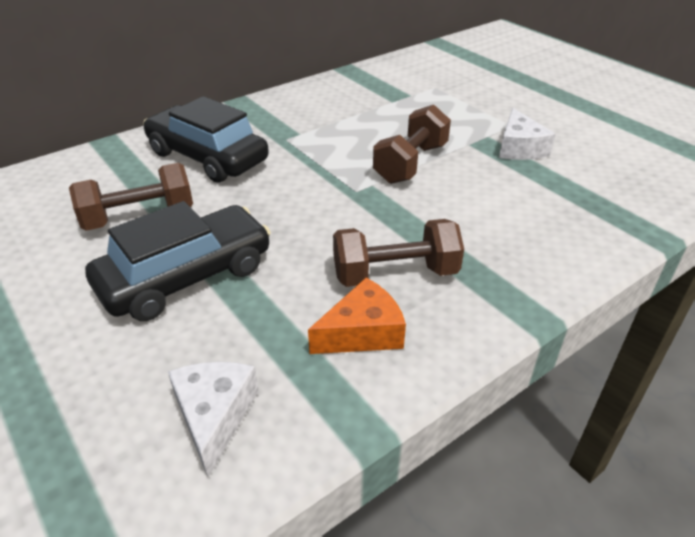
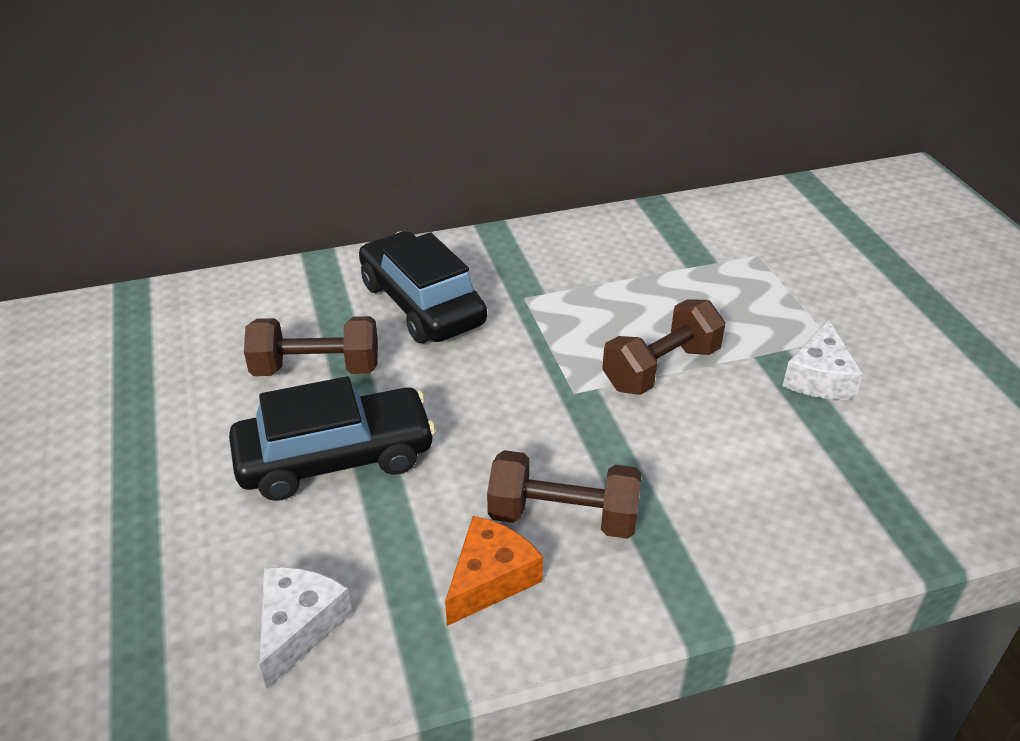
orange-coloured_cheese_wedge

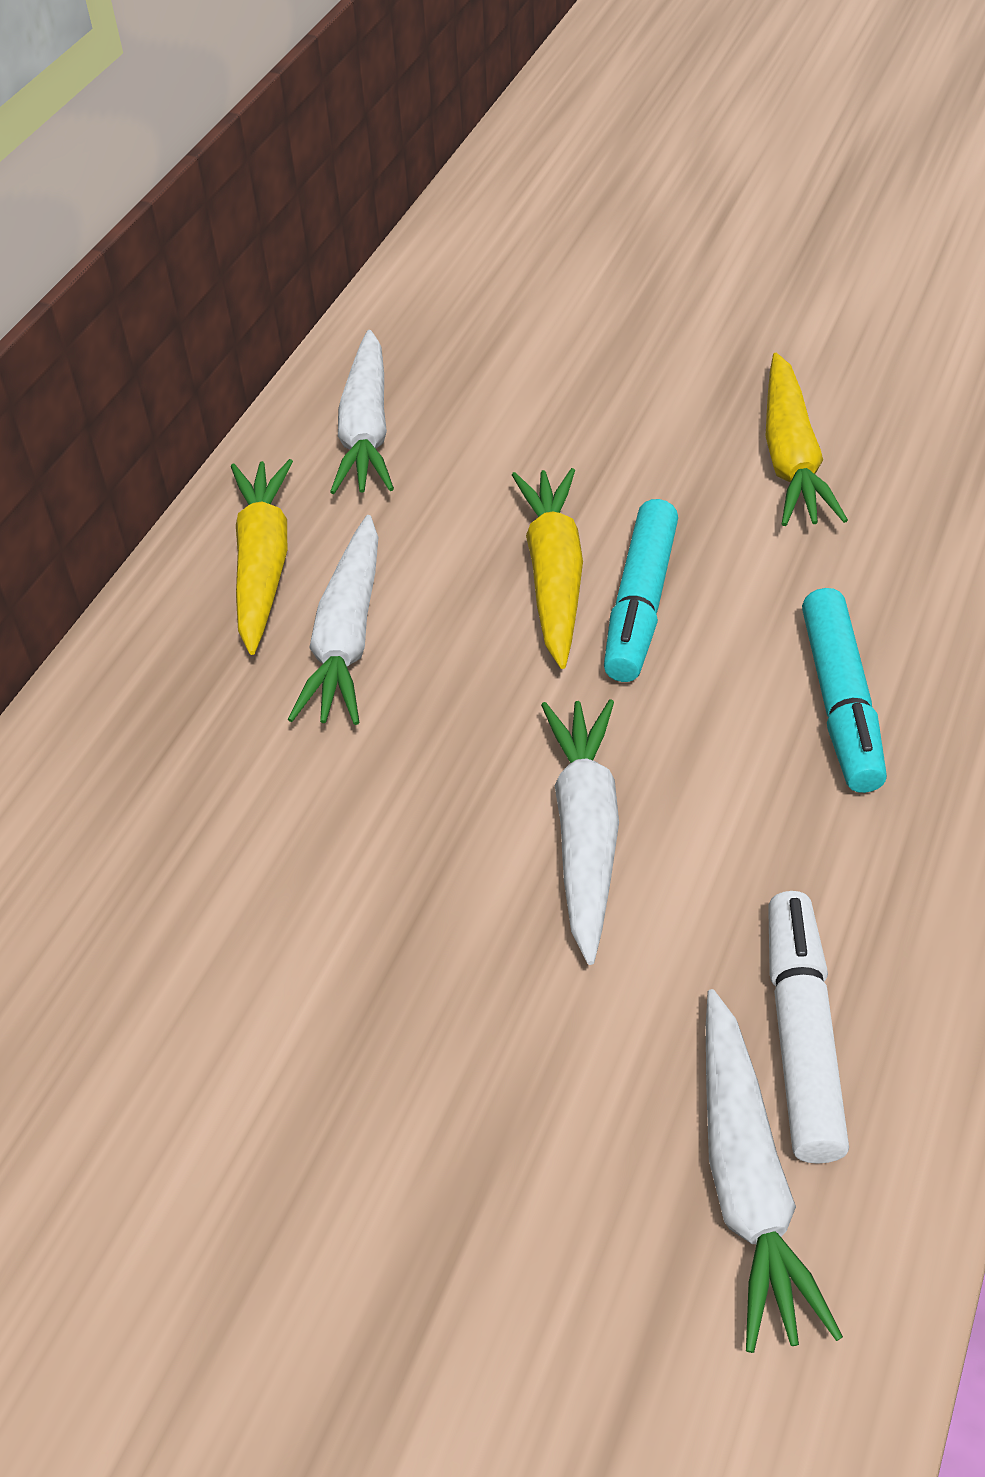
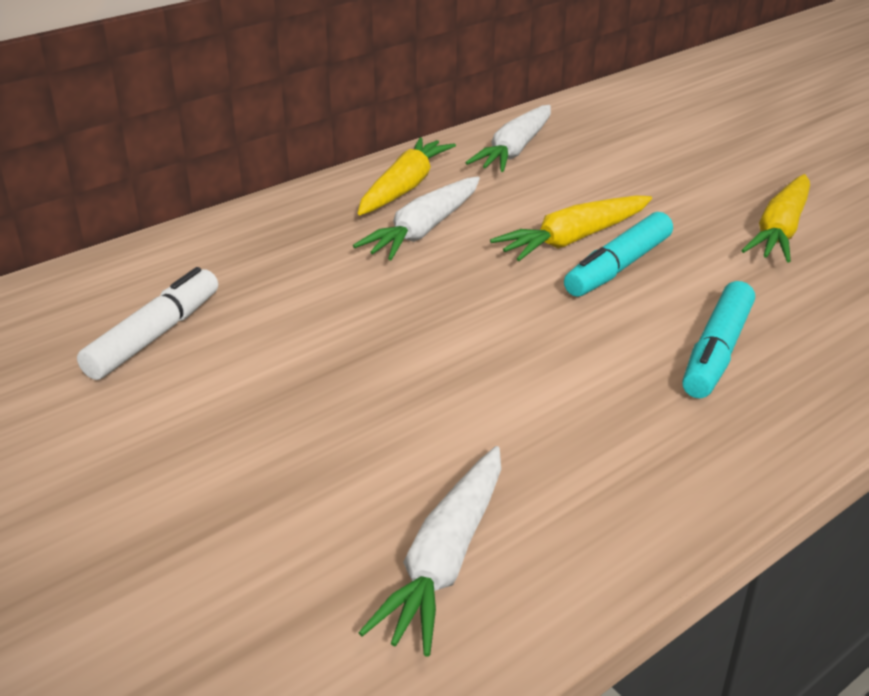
golden_carrot (2nd from left); snow-white_carrot (3rd from left in the first image); snow-white_marker_pen

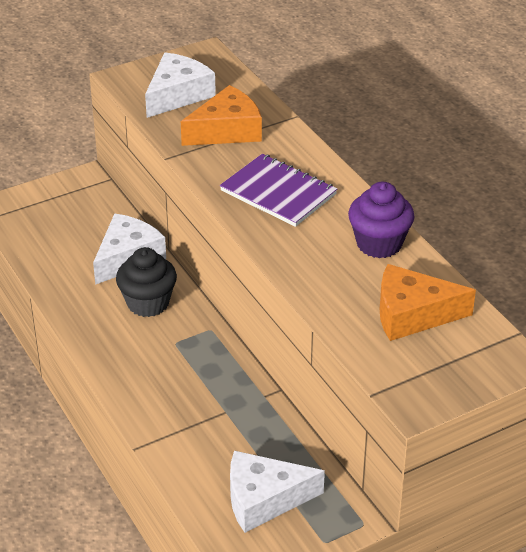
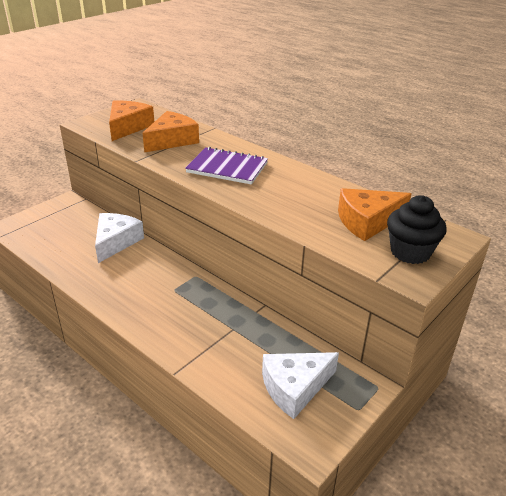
jet-black_fairy_cake; orange-coloured_cheese_wedge (1st from left); purple_fairy_cake

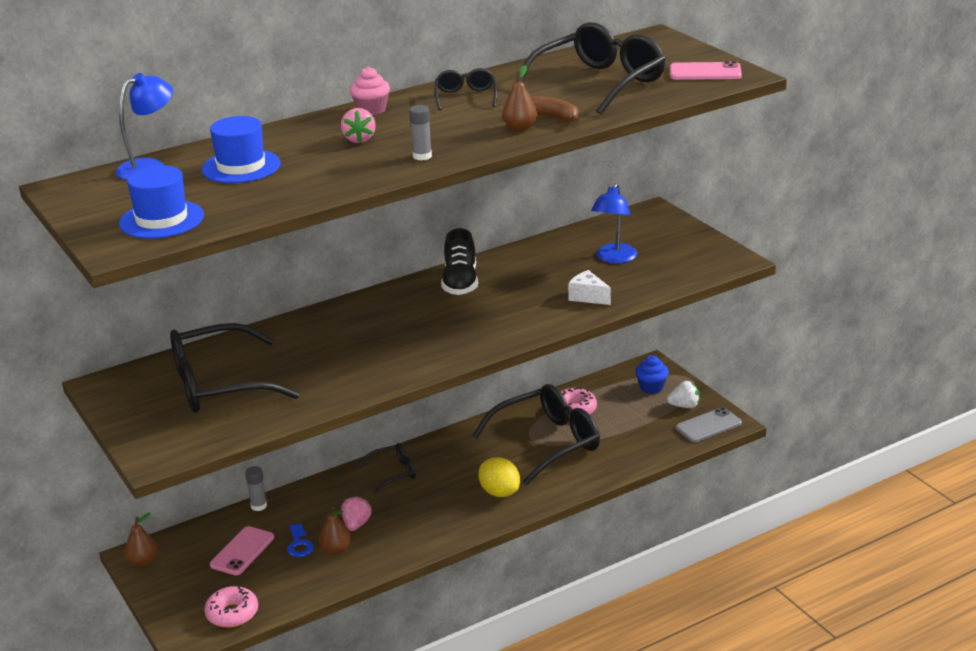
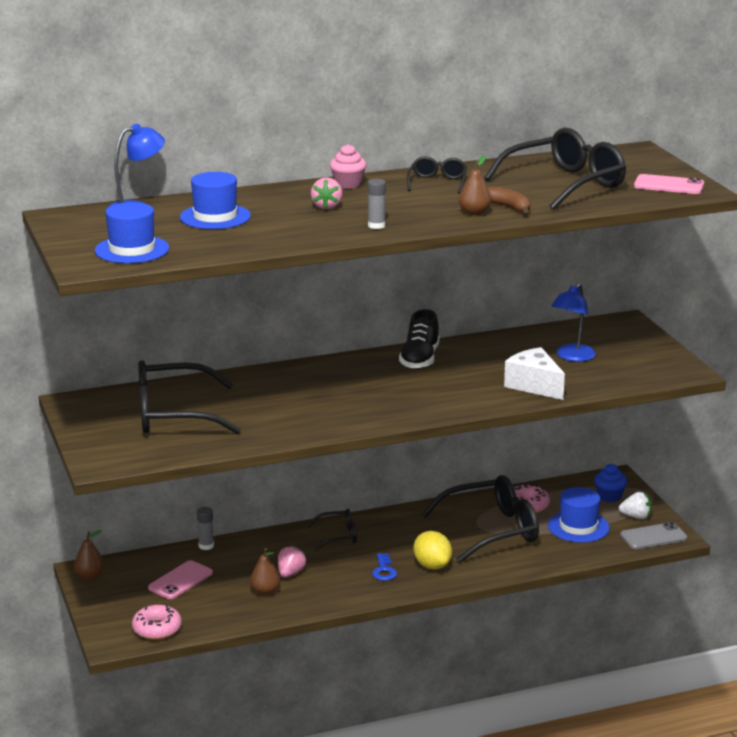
cobalt_door_key; snow-white_cheese_wedge; cobalt_top_hat (3rd from left)

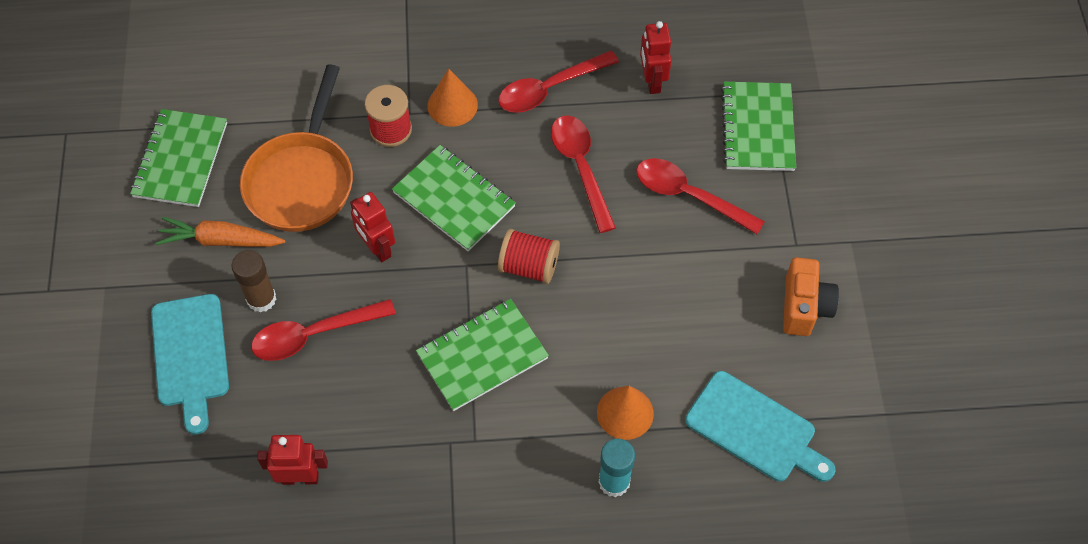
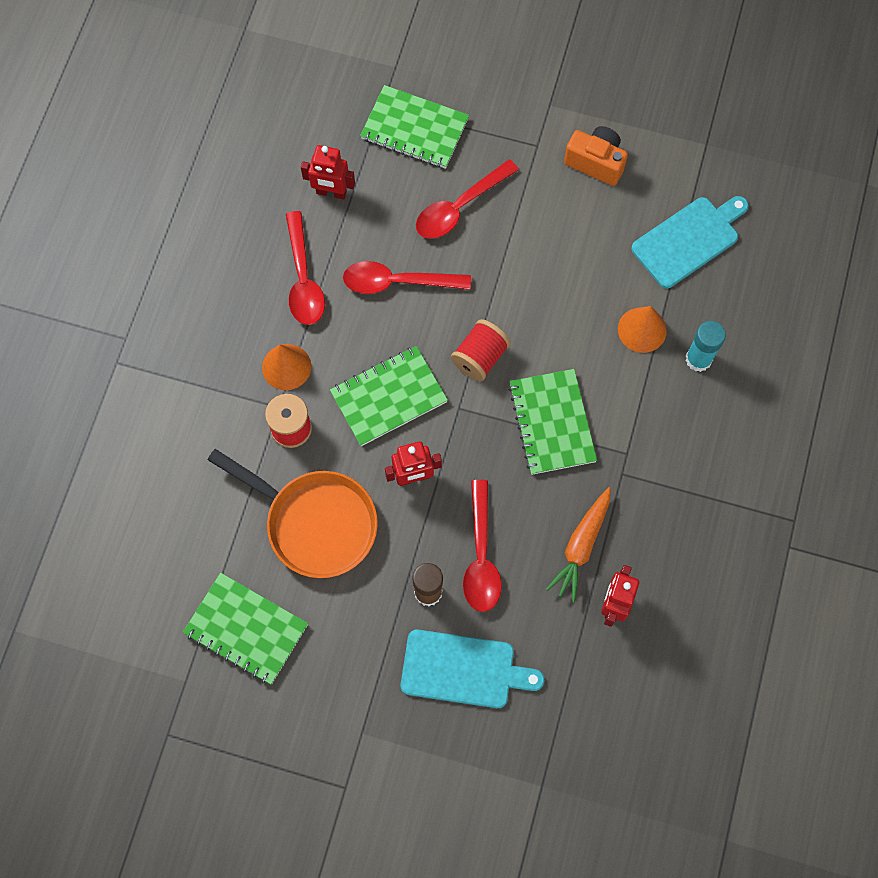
orange-coloured_carrot

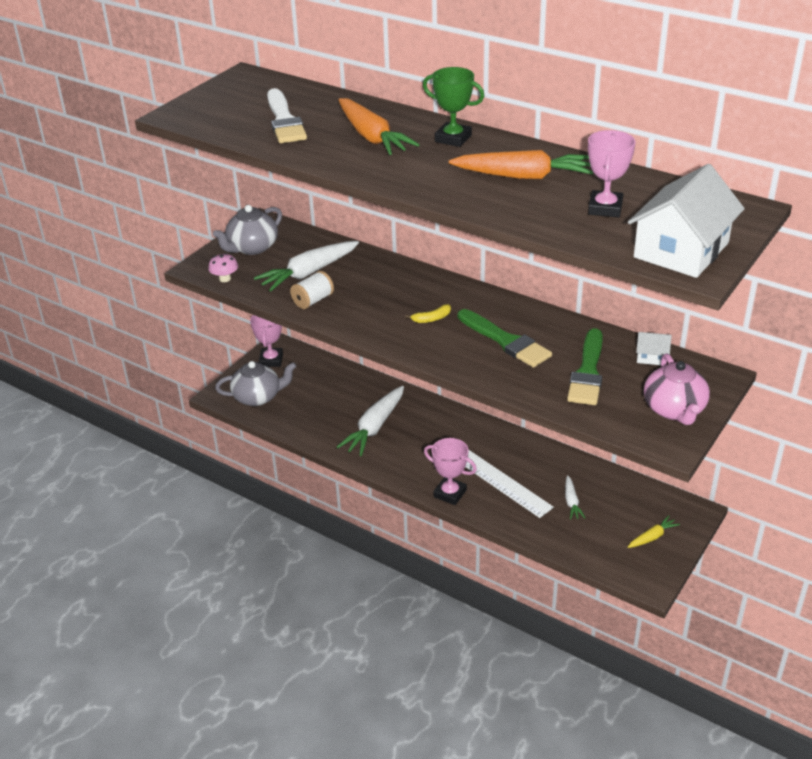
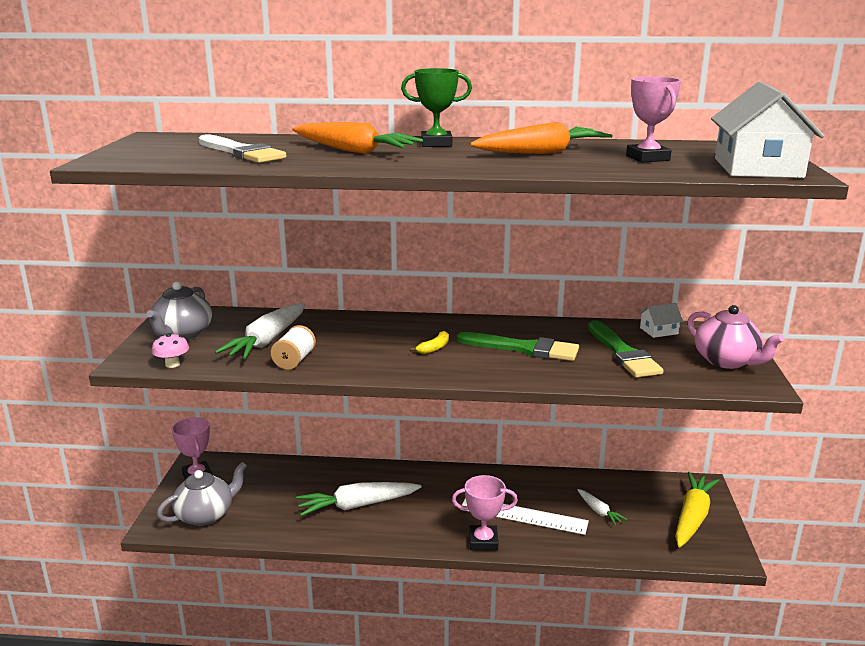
snow-white_carrot (2nd from left); golden_carrot

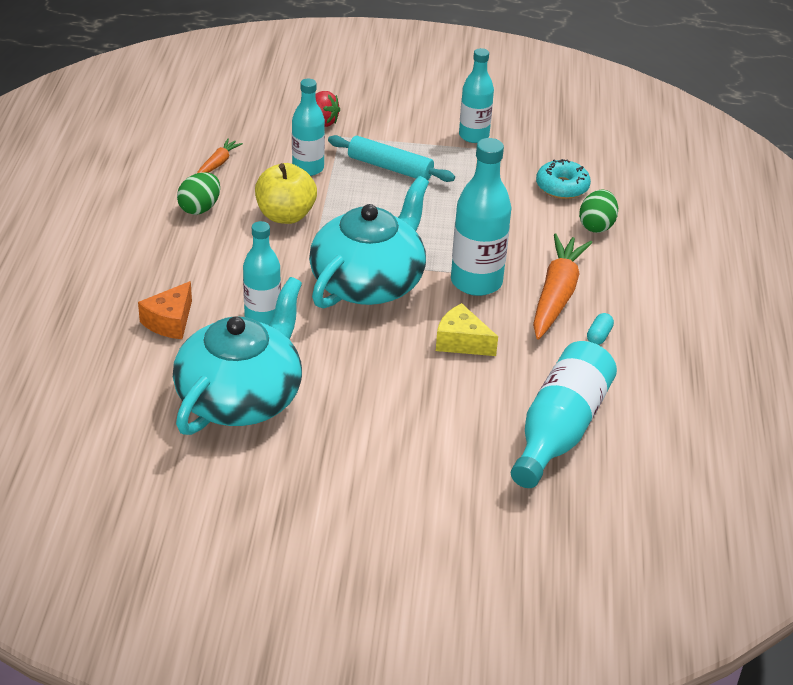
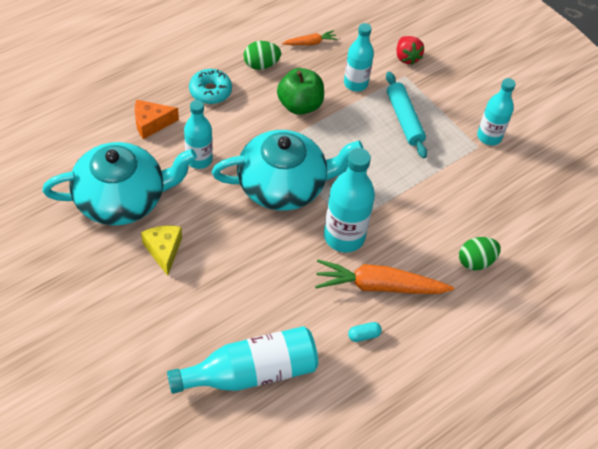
leaf-green_apple; golden_cheese_wedge; orange-coloured_carrot (2nd from left); aqua_glazed_donut

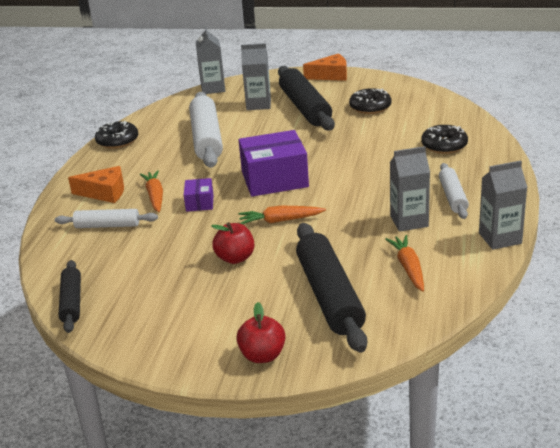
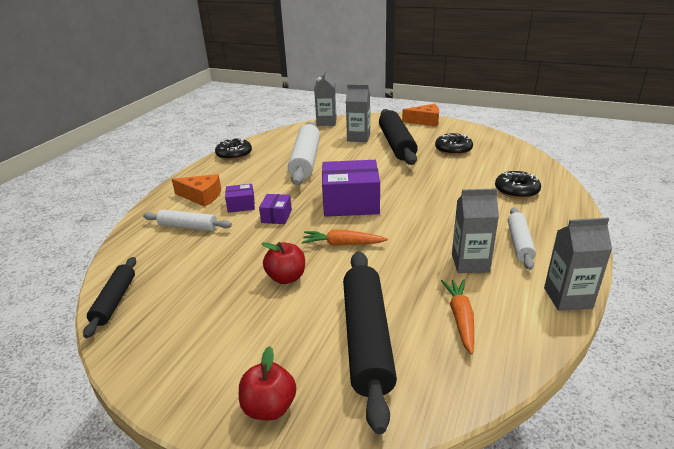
purple_package (1st from left)

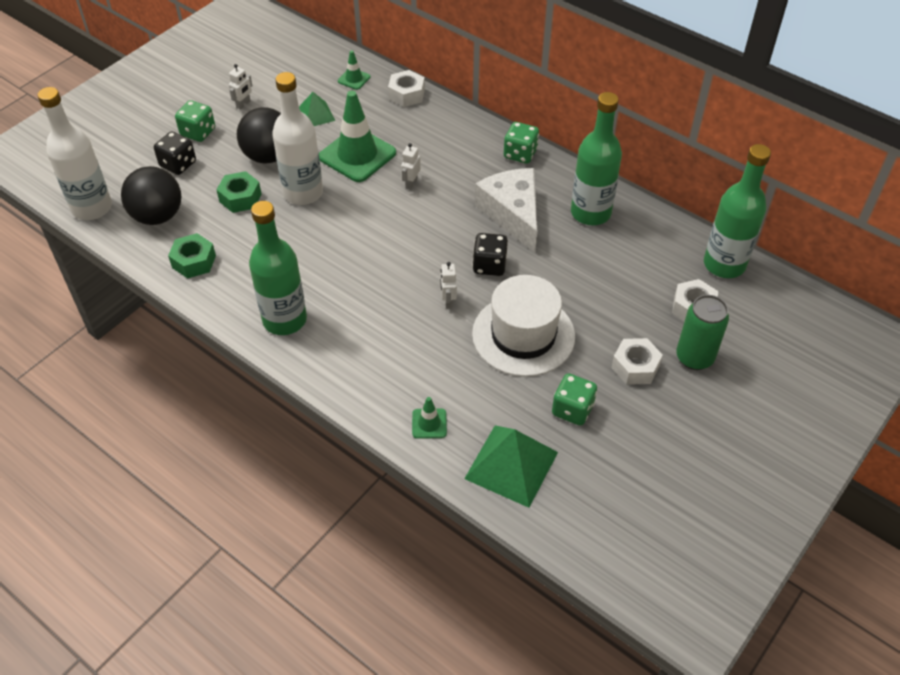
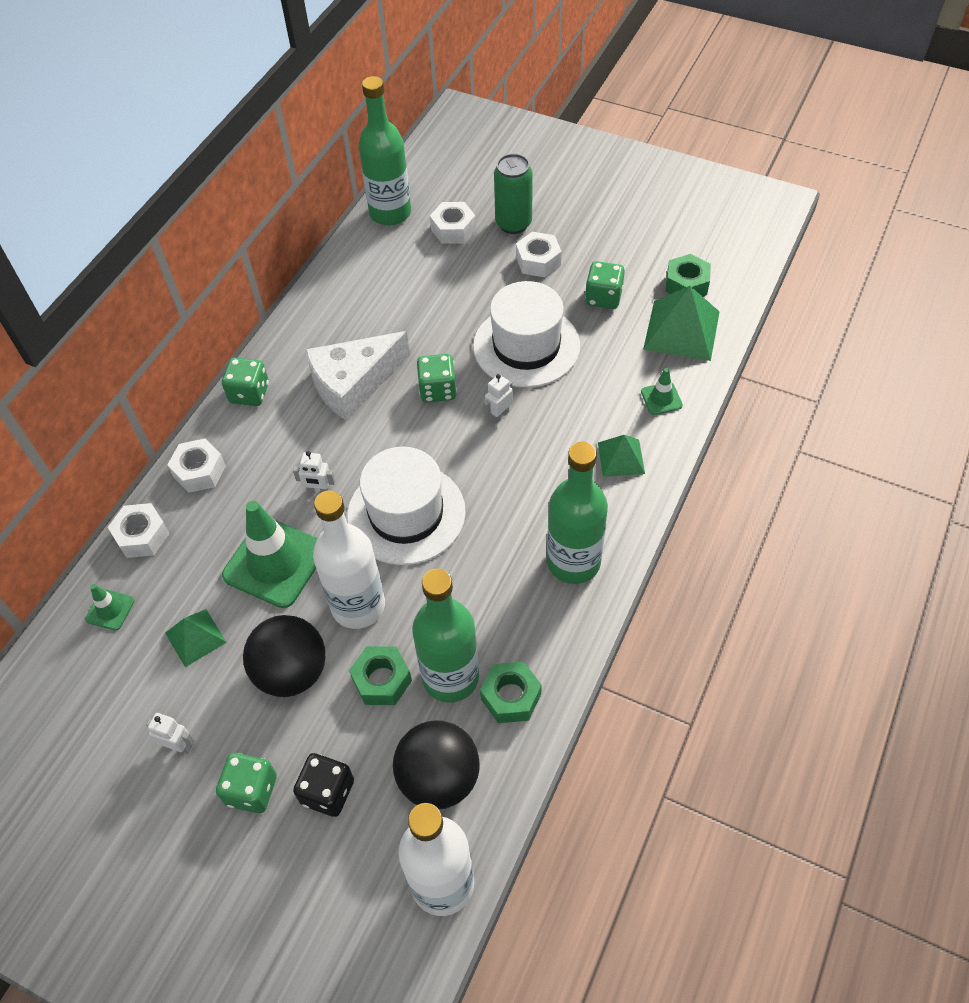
snow-white_robot (3rd from left); leaf-green_dice (3rd from left); leaf-green_bottle (2nd from left); snow-white_hexagon_nut (2nd from left); snow-white_top_hat (1st from left); leaf-green_solid_pyramid (2nd from left); leaf-green_hexagon_nut (3rd from left)

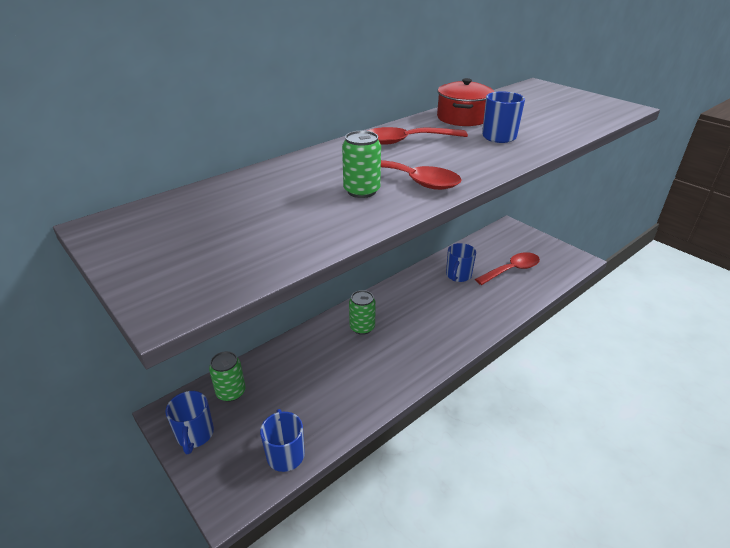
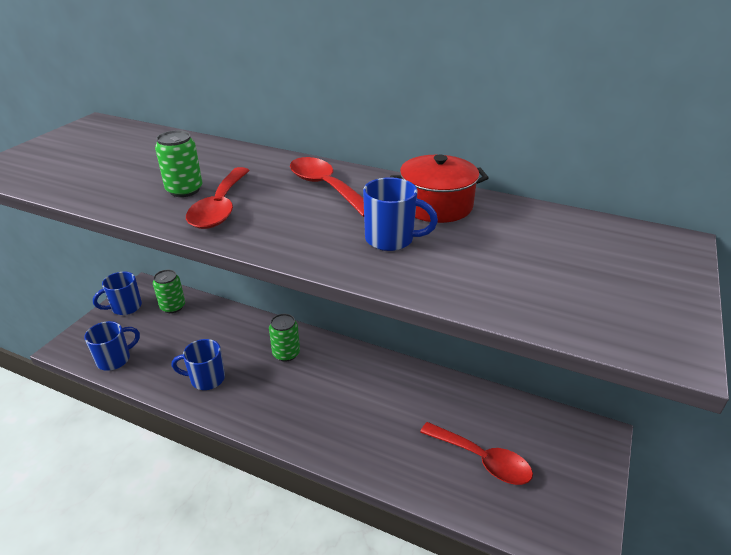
cobalt_coffee_mug (3rd from left)

